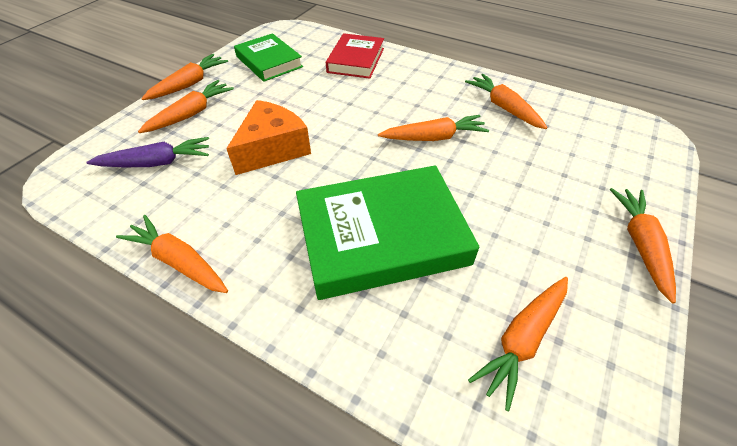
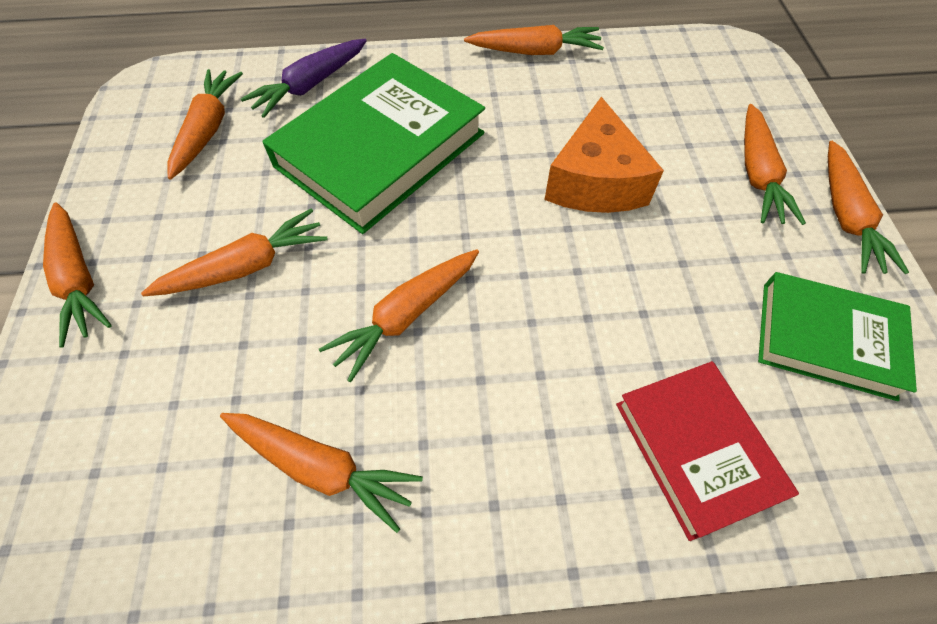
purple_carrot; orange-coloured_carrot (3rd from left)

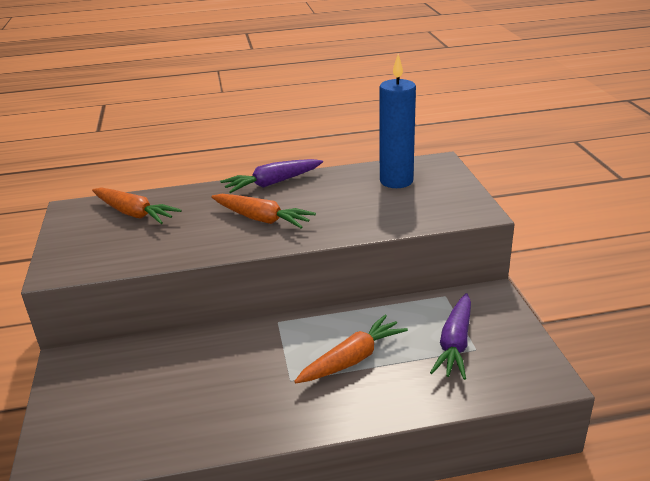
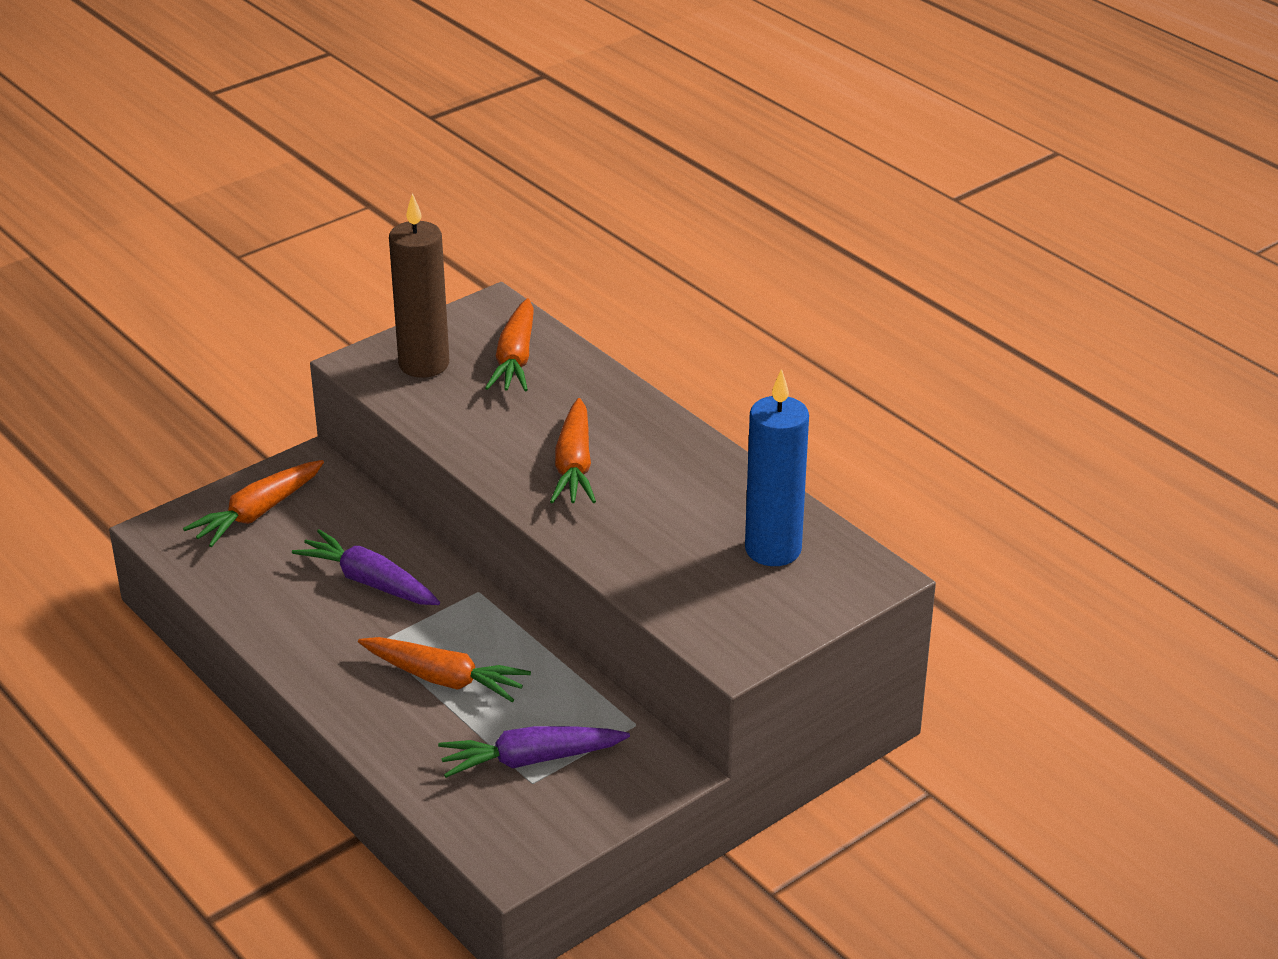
purple_carrot (1st from left); orange-coloured_carrot (1st from left); russet_candle

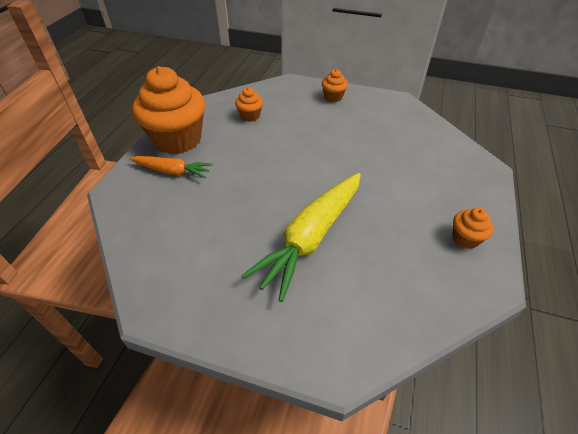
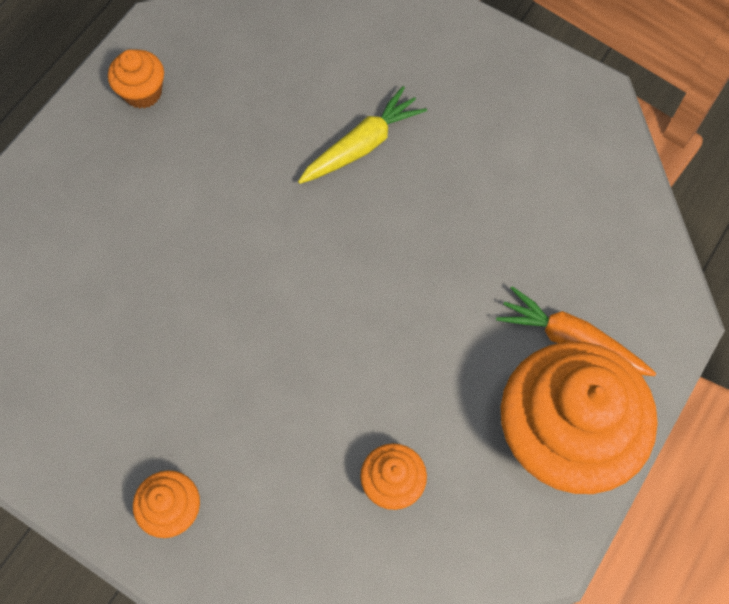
golden_carrot

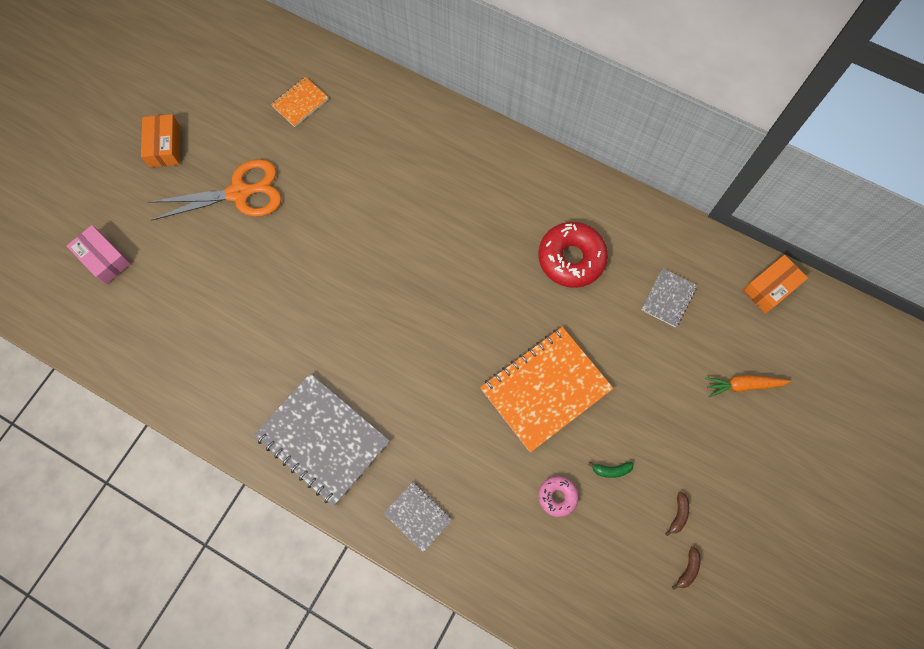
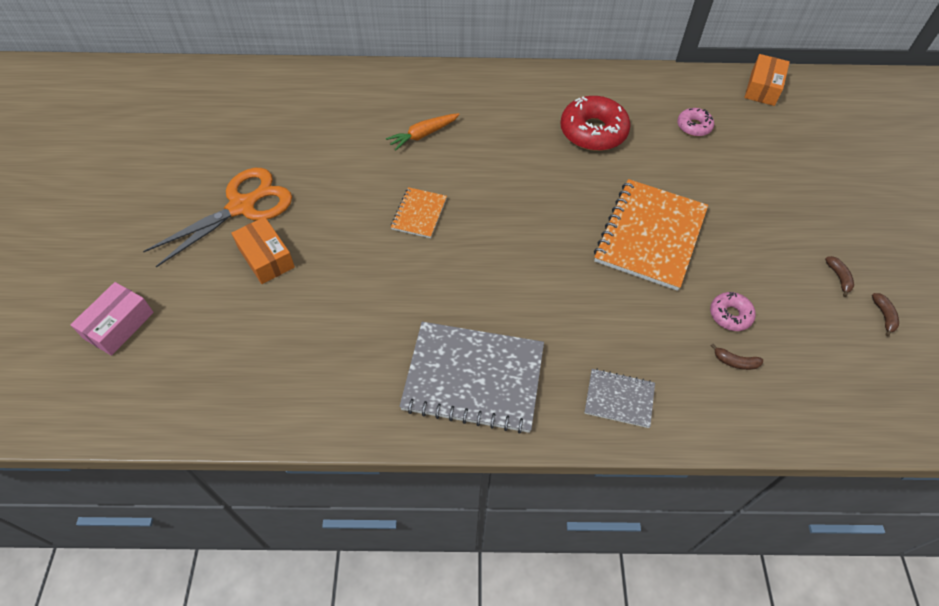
pink_package; orange-coloured_package (1st from left); orange-coloured_notebook (1st from left); leaf-green_banana; pink_glazed_donut (1st from left); orange-coloured_carrot; russet_banana (1st from left)

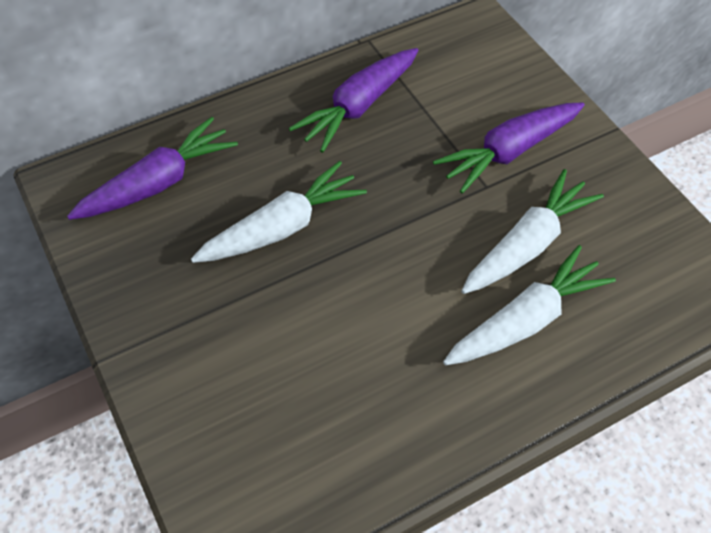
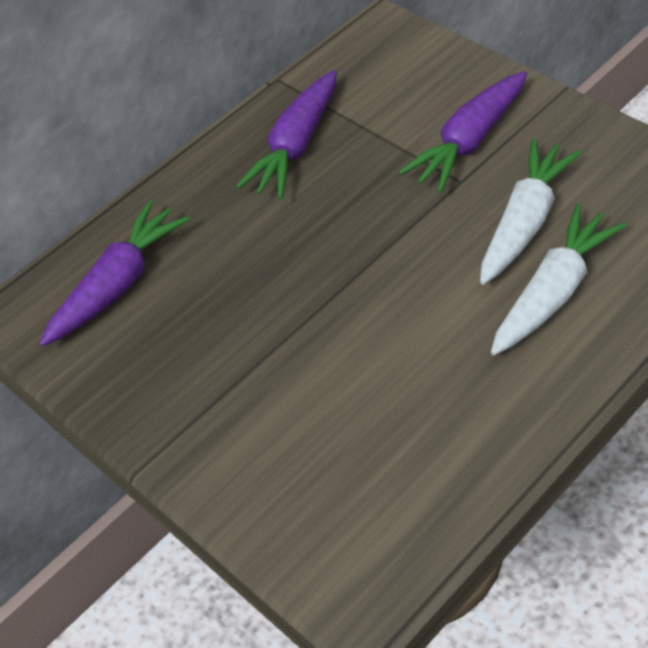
snow-white_carrot (1st from left in the first image)

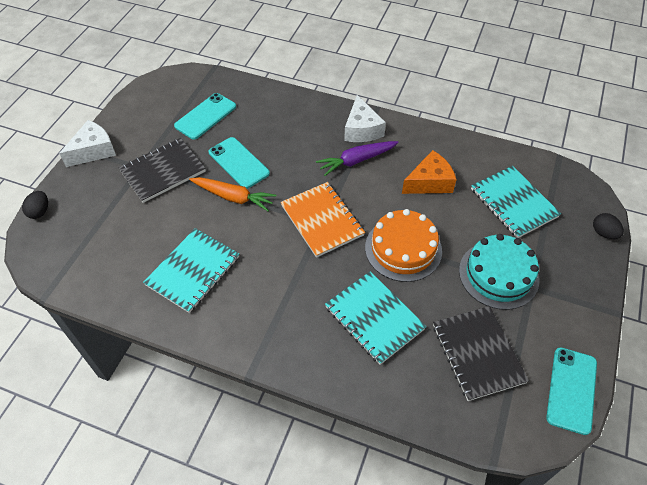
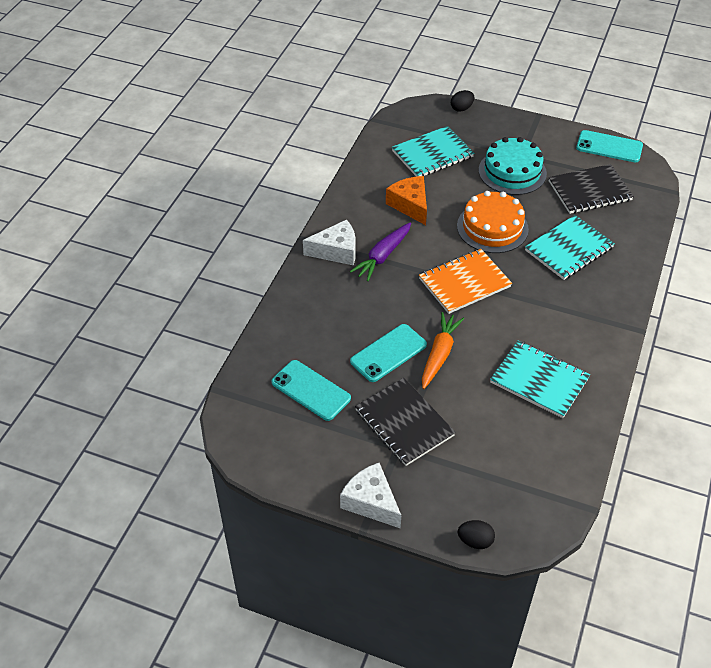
purple_carrot

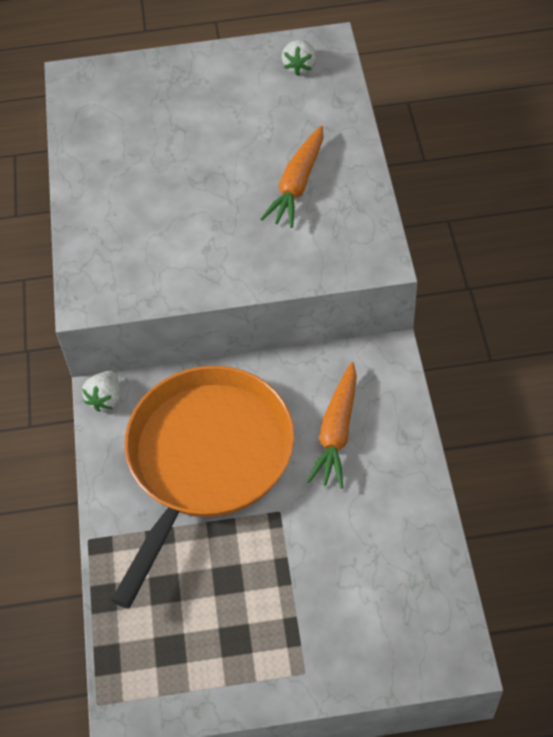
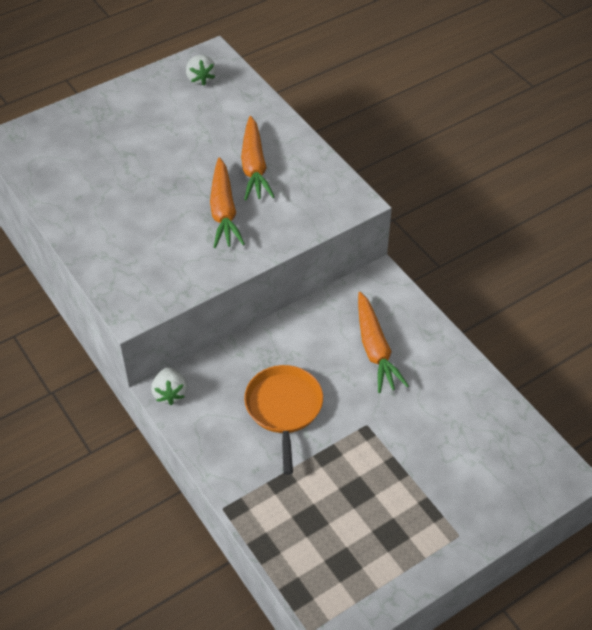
orange-coloured_skillet; orange-coloured_carrot (1st from left)

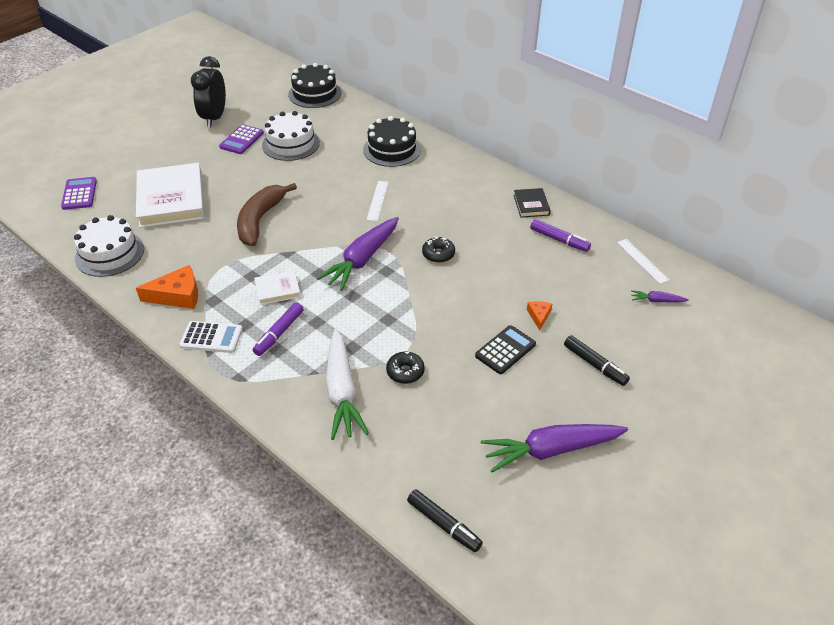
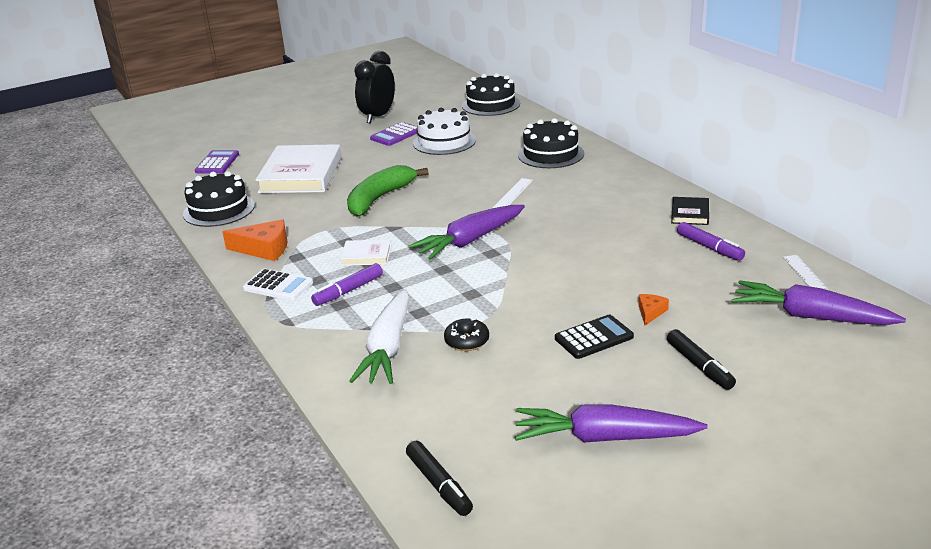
jet-black_gateau (1st from left); leaf-green_banana; jet-black_glazed_donut (2nd from left in the first image); purple_carrot (3rd from left)

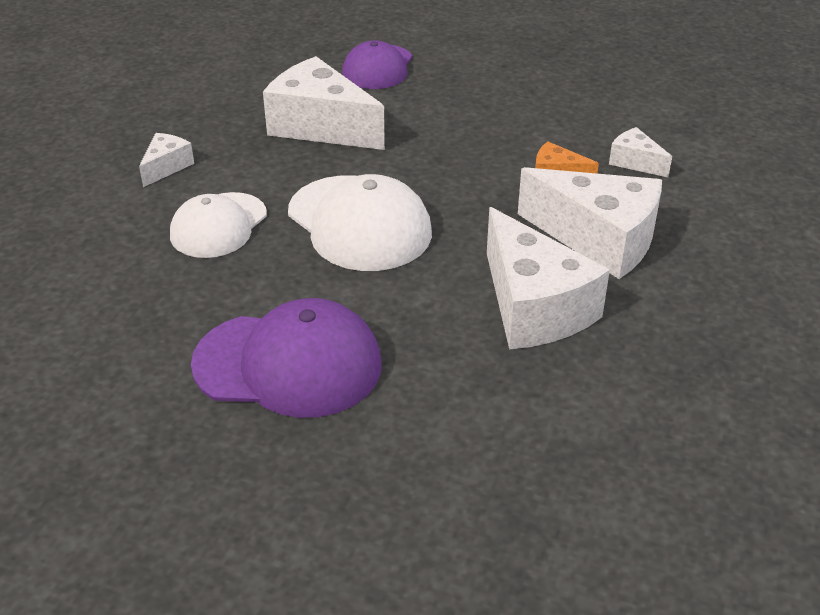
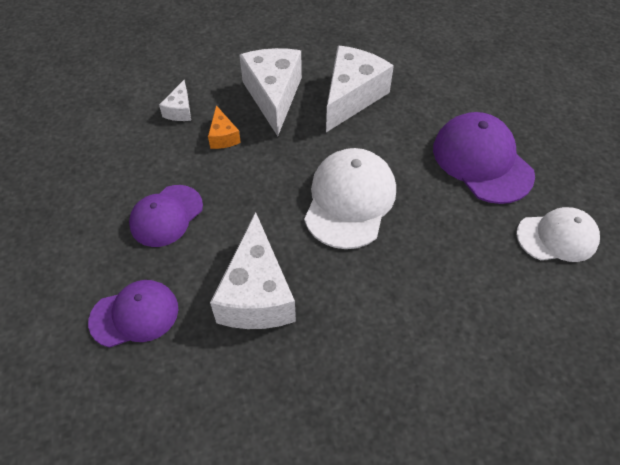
snow-white_cheese_wedge (1st from left in the first image); snow-white_baseball_cap (2nd from left); purple_baseball_cap (2nd from left)

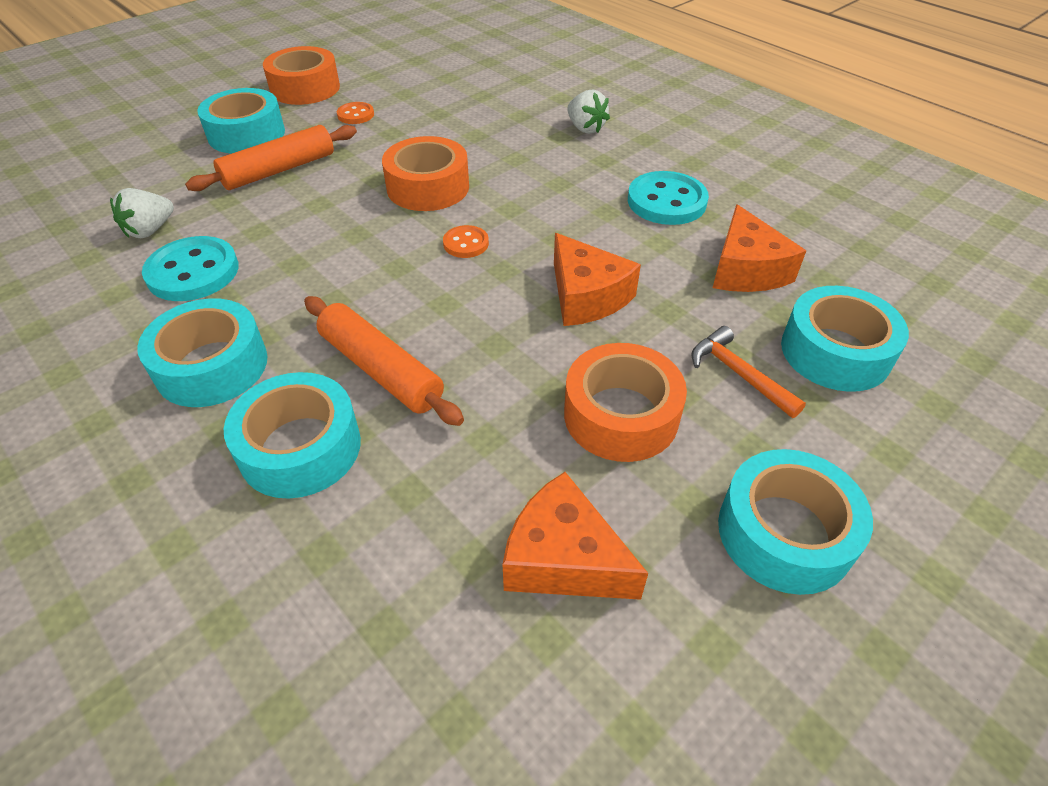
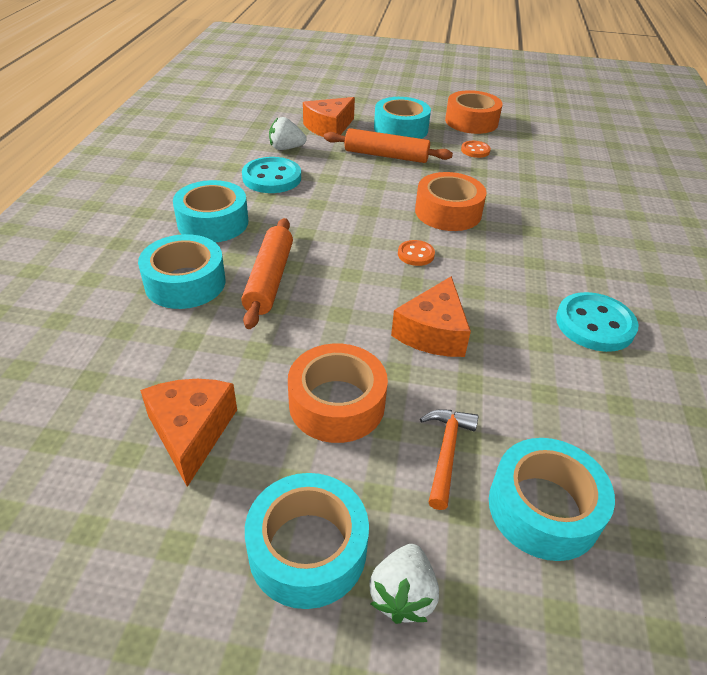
snow-white_berry (2nd from left); orange-coloured_cheese_wedge (2nd from left)

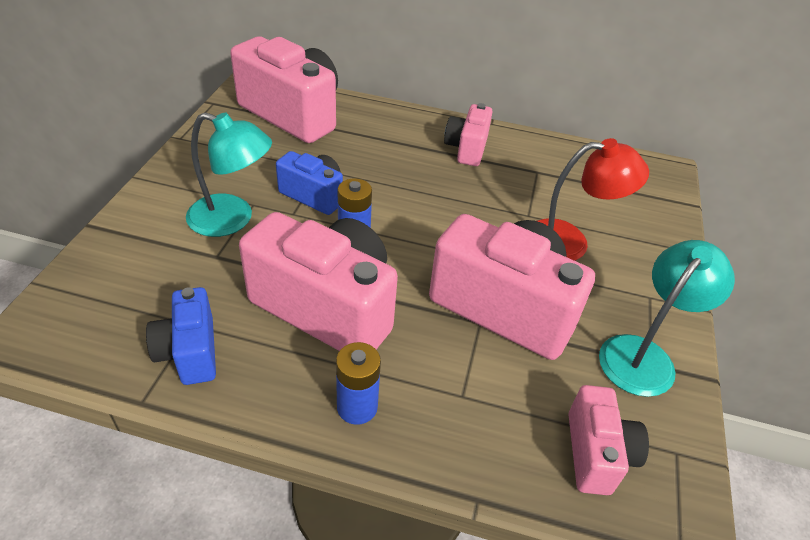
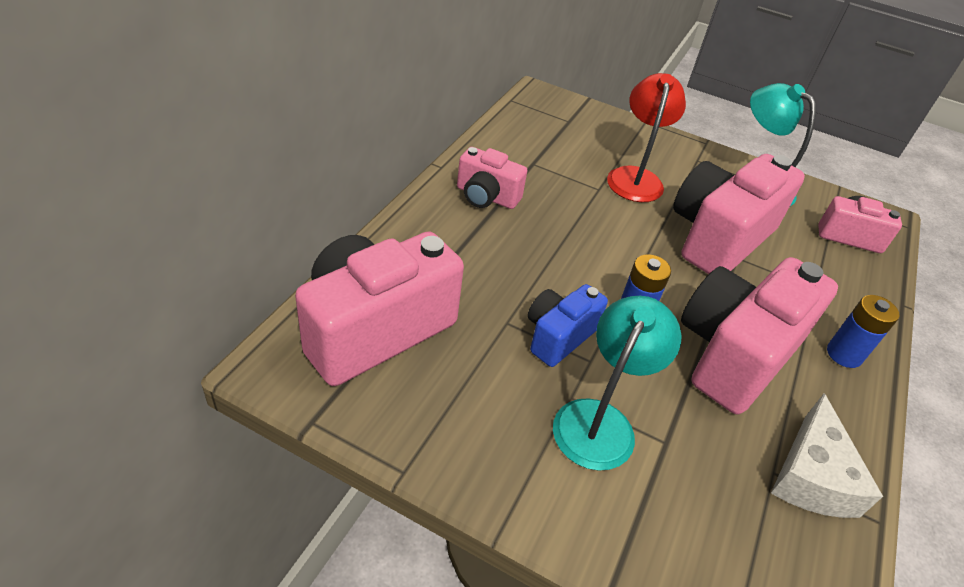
snow-white_cheese_wedge

